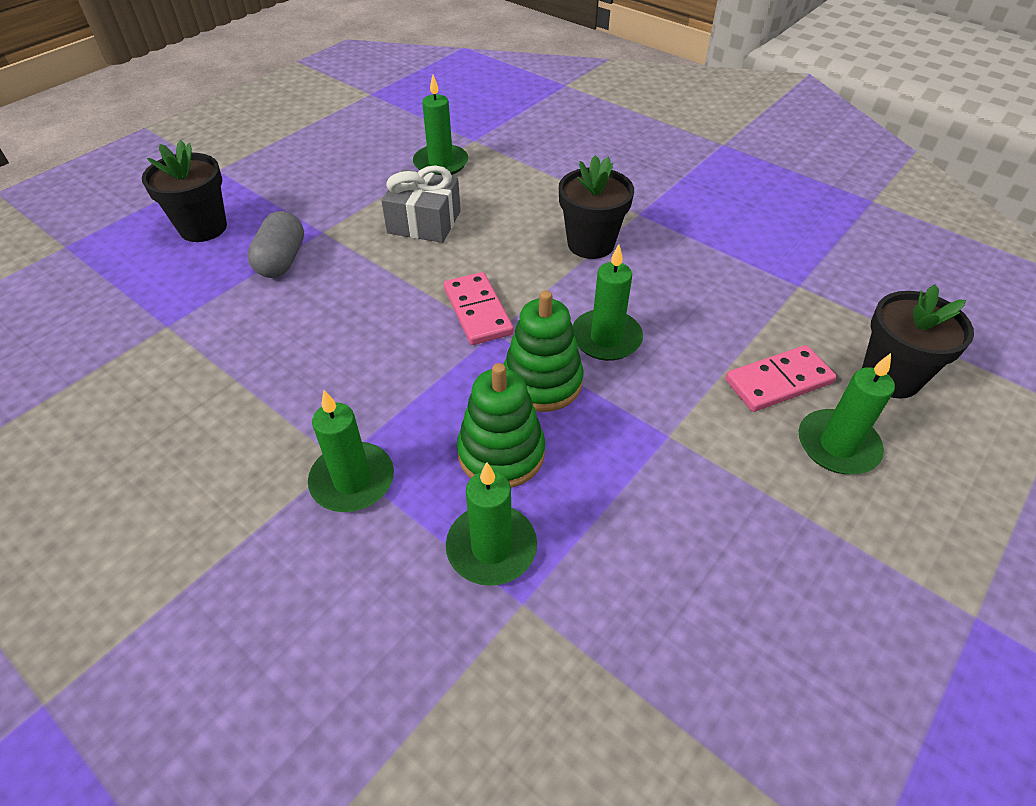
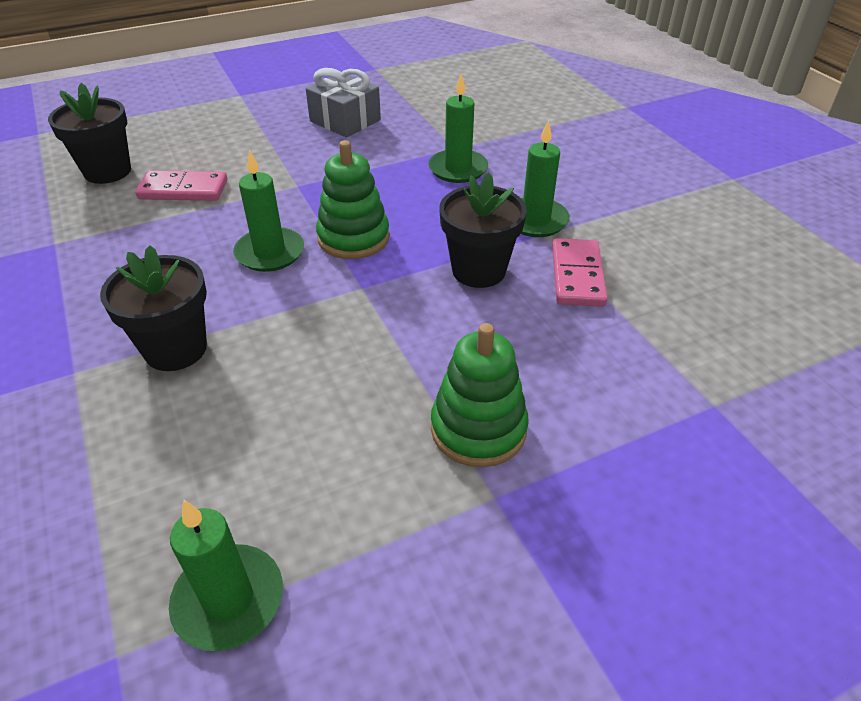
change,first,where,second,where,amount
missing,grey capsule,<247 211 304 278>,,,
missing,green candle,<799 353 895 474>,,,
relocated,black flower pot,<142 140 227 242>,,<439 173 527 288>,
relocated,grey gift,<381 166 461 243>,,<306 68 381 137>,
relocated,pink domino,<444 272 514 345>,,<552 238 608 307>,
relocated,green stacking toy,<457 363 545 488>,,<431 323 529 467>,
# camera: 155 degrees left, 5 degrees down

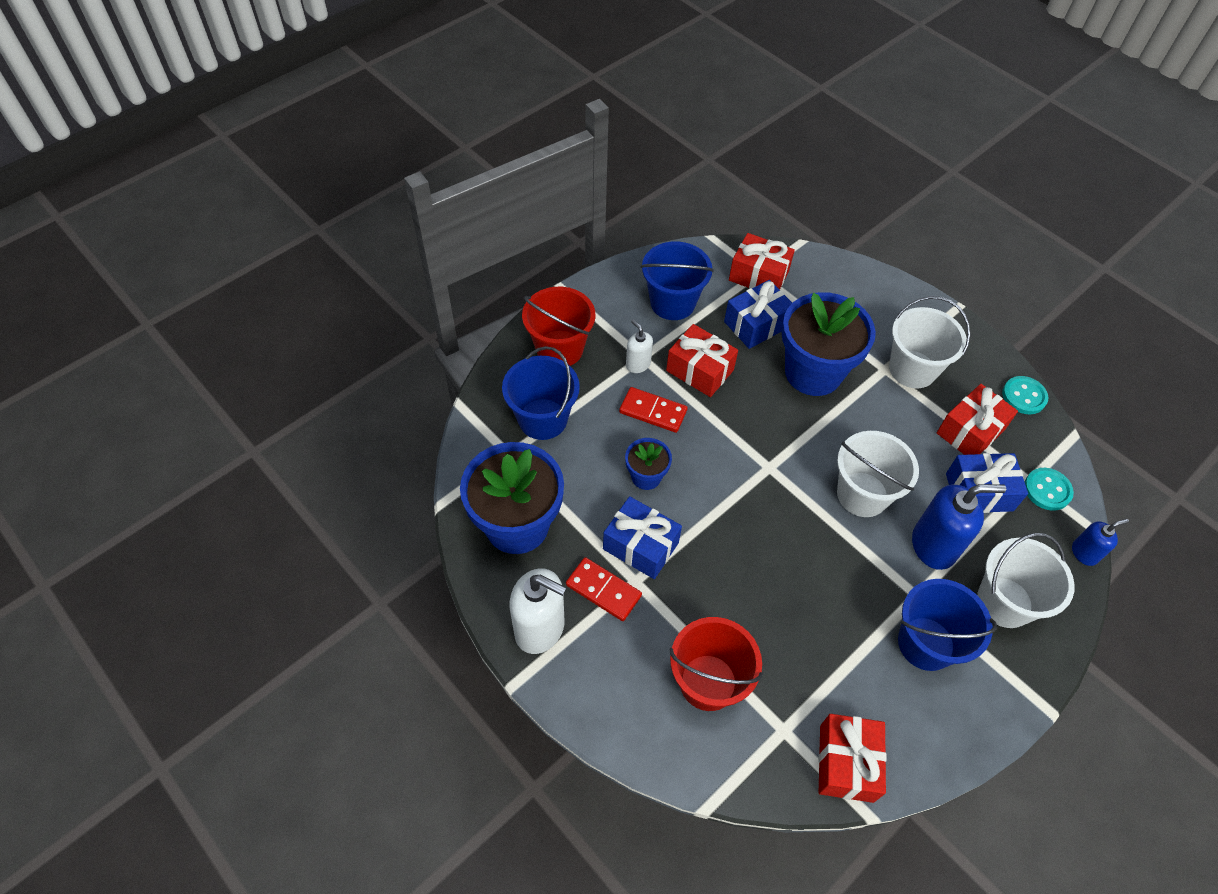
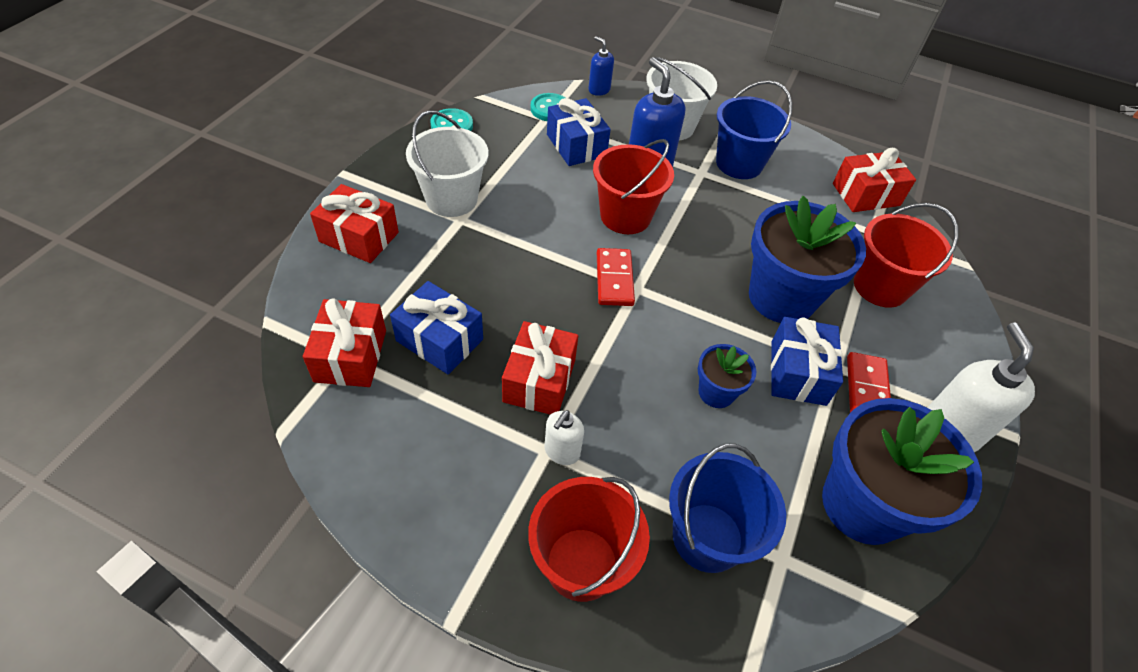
change,first,where,second,where,amount
missing,blue bucket,<641 241 714 320>,,,
relocated,red domino,<619 387 688 433>,,<597 248 635 306>,
relocated,blue flower pot,<782 292 876 396>,,<749 196 866 323>,
relocated,red gift,<937 384 1018 455>,,<310 184 399 263>,
colour,white bucket,<837 431 919 517>,red bucket,<593 139 674 234>,
# camera: 115 degrees left, 5 degrees down

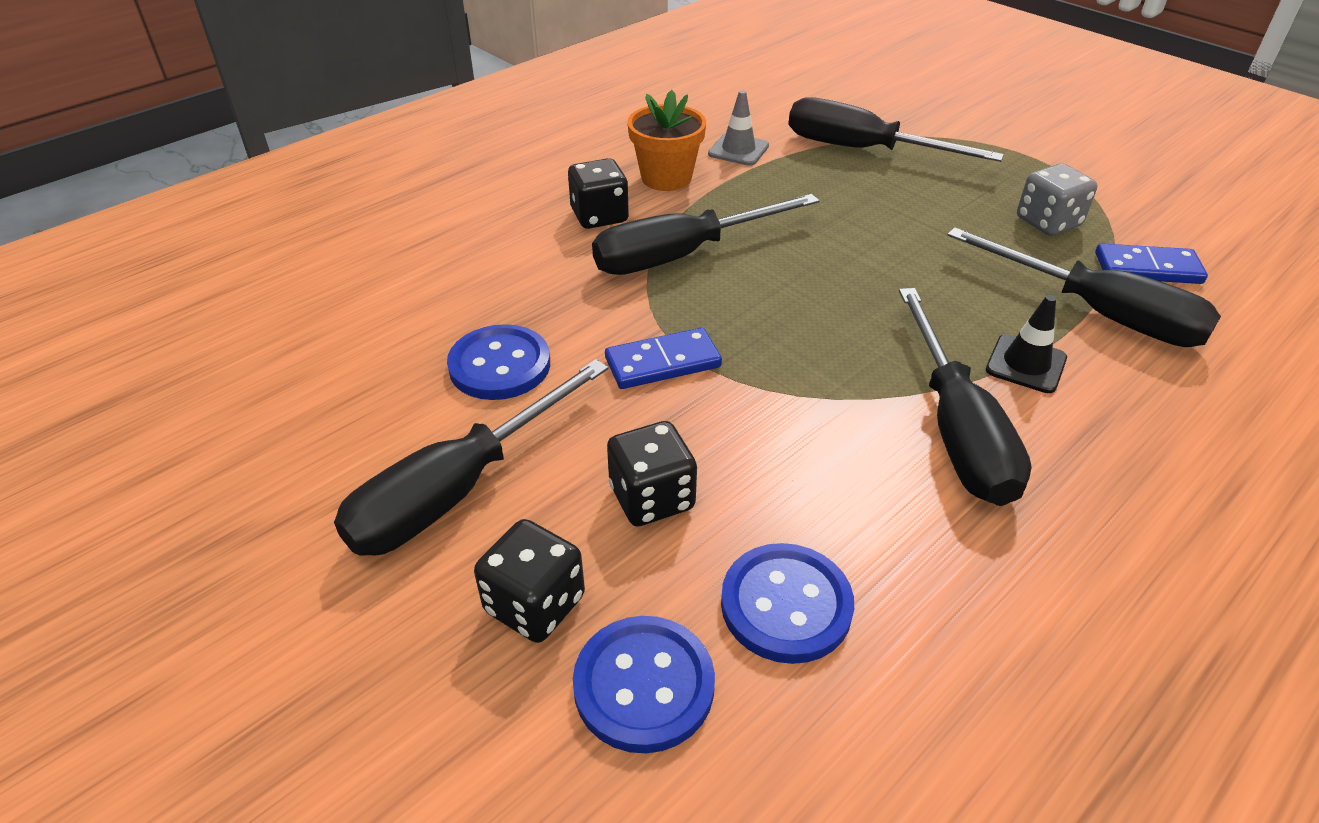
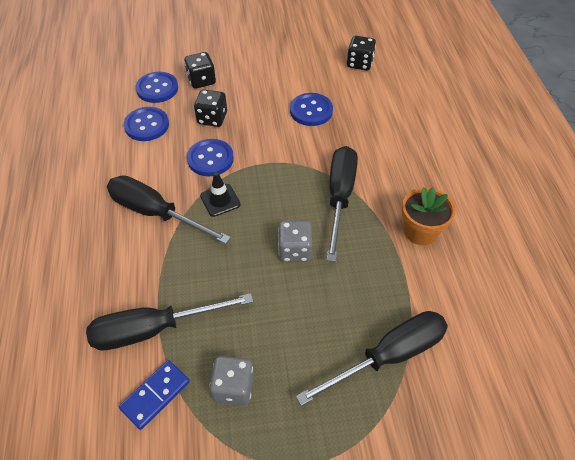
change,first,where,second,where,amount
missing,black screwdriver,<334 359 608 556>,,,
missing,blue domino,<605 328 722 389>,,,
missing,grey traffic cone,<708 90 769 166>,,,
appeared,,,blue button,<187 139 234 176>,
appeared,,,grey dice,<278 221 312 262>,
relocated,black dice,<568 158 629 229>,,<347 36 376 71>,
relocated,black traffic cone,<986 295 1067 393>,,<200 172 241 217>,
# camera: 125 degrees right, 10 degrees up

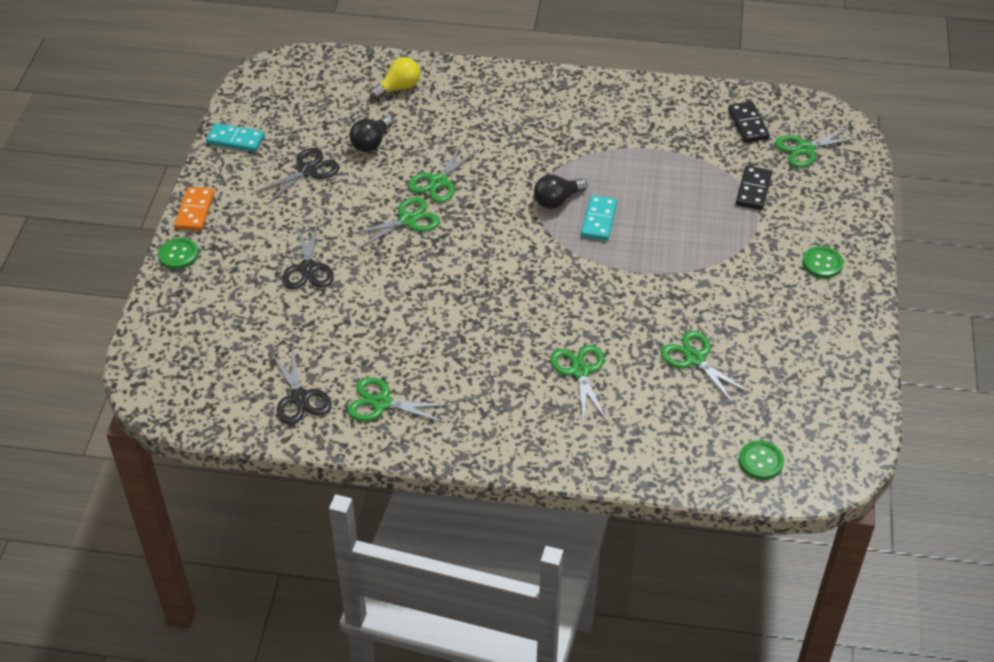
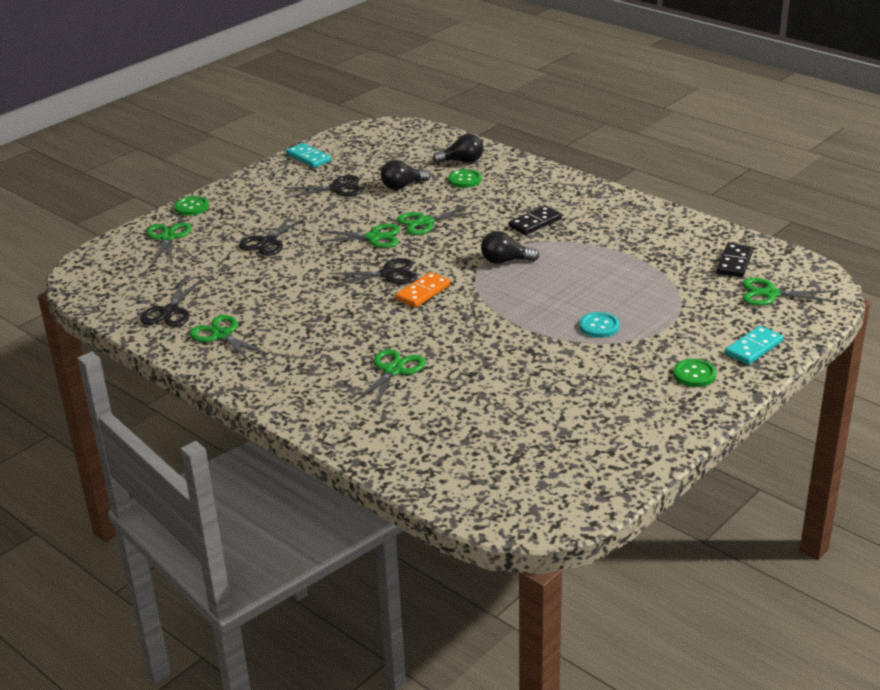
change,first,where,second,where,amount
appeared,,,black scissors,<329 258 417 285>,
appeared,,,turquoise button,<579 312 620 338>,
relocated,orange domino,<174 187 214 231>,,<395 272 450 308>,
relocated,turquoise domino,<581 195 617 241>,,<725 326 783 365>,
relocated,green scissors,<661 331 751 405>,,<146 223 192 265>,
relocated,black domino,<736 165 772 210>,,<509 206 562 235>,
relocated,green button,<739 441 784 480>,,<448 169 482 188>,
colour,yellow light bulb,<370 57 420 100>,black light bulb,<433 134 483 163>,
# camera: 35 degrees right, 15 degrees down

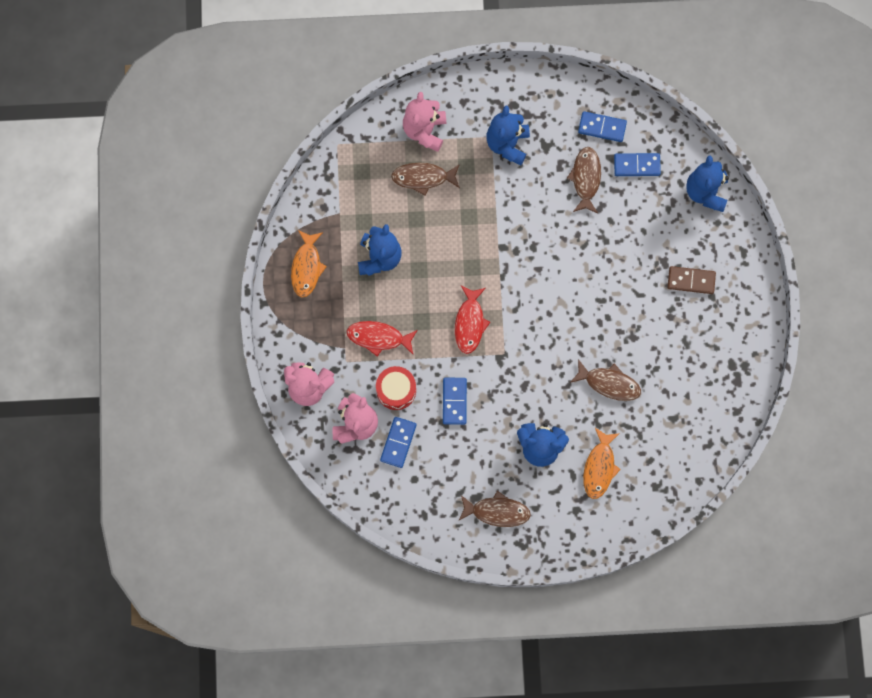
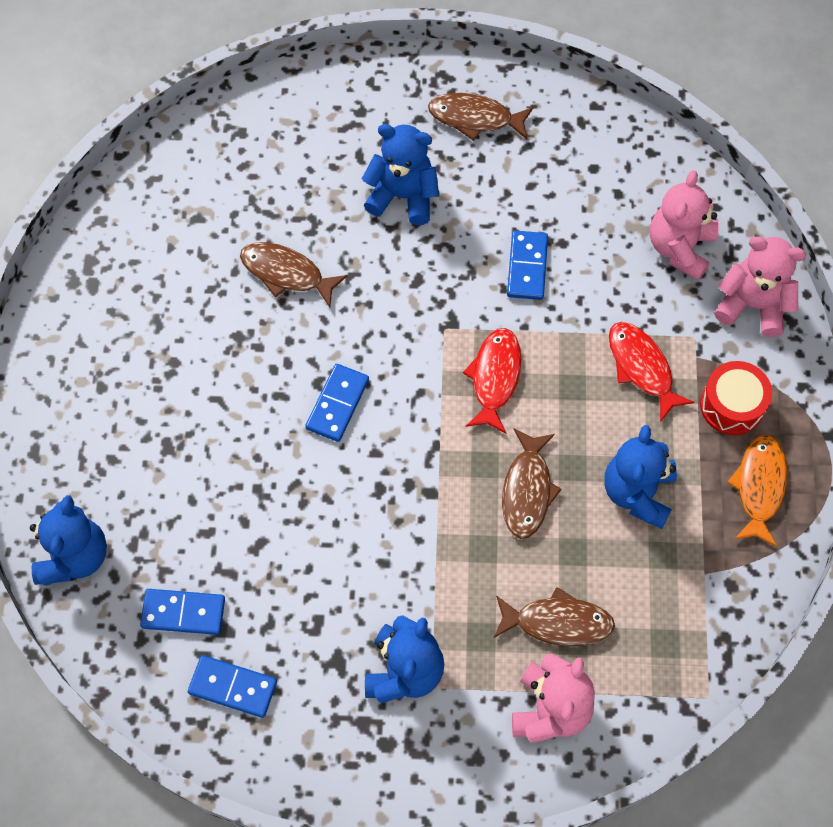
change,first,where,second,where,amount
missing,orange fish,<583 428 621 499>,,,
missing,brown domino,<668 266 716 294>,,,
relocated,red drum,<376 366 416 410>,,<700 361 772 435>,
relocated,blue domino,<380 417 417 468>,,<305 364 369 442>,
relocated,brown fish,<566 147 601 213>,,<502 429 562 539>,
spun,red fish,<346 321 417 357>,,<609 322 695 422>,135 degrees counterclockwise
# camera: 175 degrees left, 10 degrees down

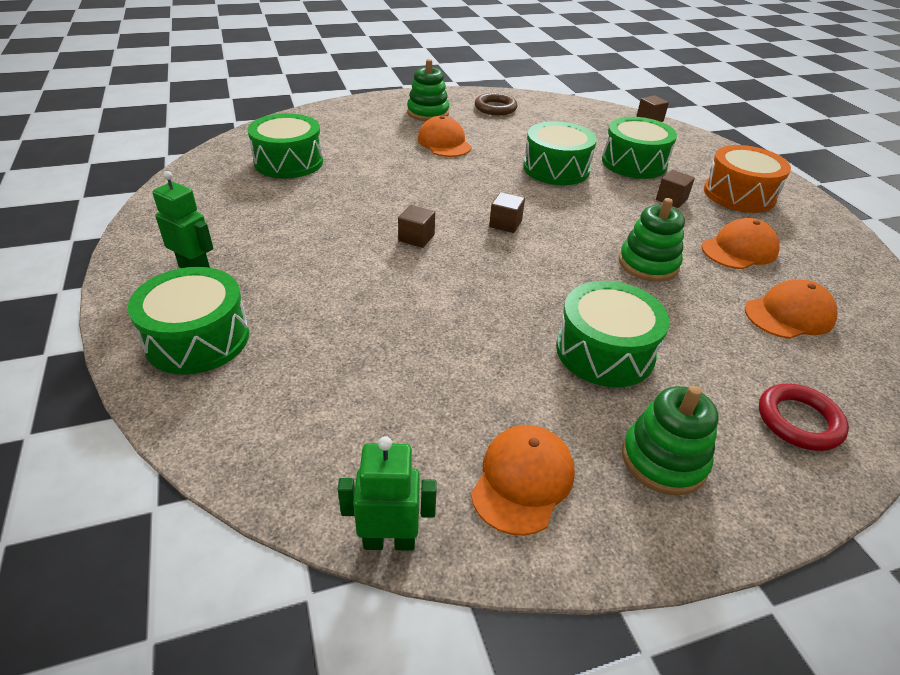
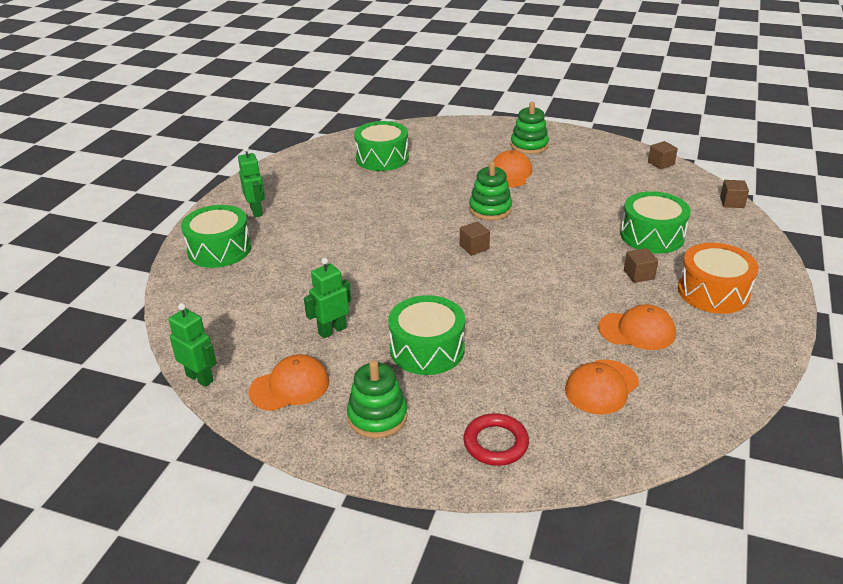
change,first,where,second,where,amount
missing,brown ring,<475 93 517 115>,,,
missing,green drum,<523 121 597 185>,,,
appeared,,,green robot,<304 258 351 339>,
relocated,brown cube,<398 205 435 248>,,<648 141 678 169>,
relocated,green stacking toy,<619 198 685 282>,,<469 162 512 220>,
spun,orange cap,<744 279 837 339>,,<565 360 639 415>,120 degrees clockwise
# camera: 40 degrees right, 5 degrees down

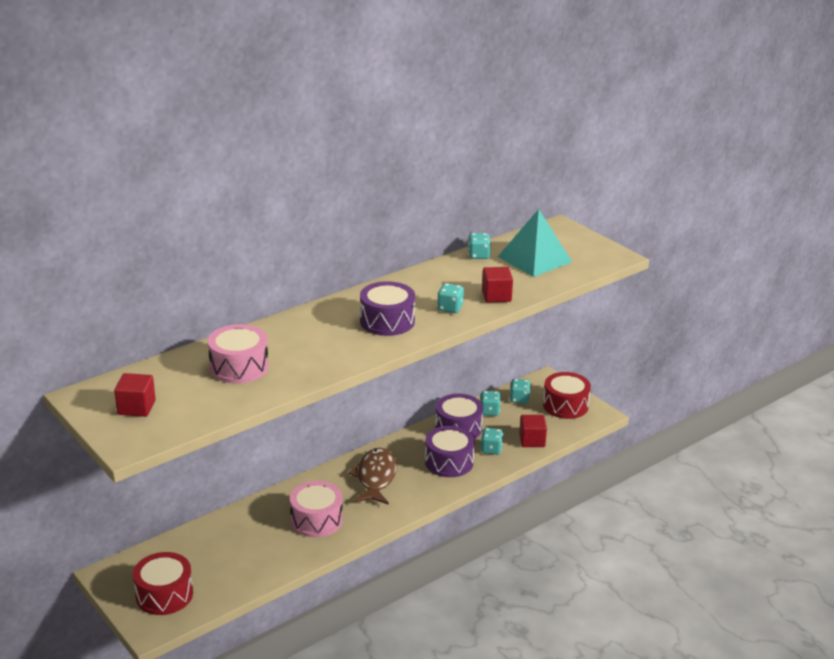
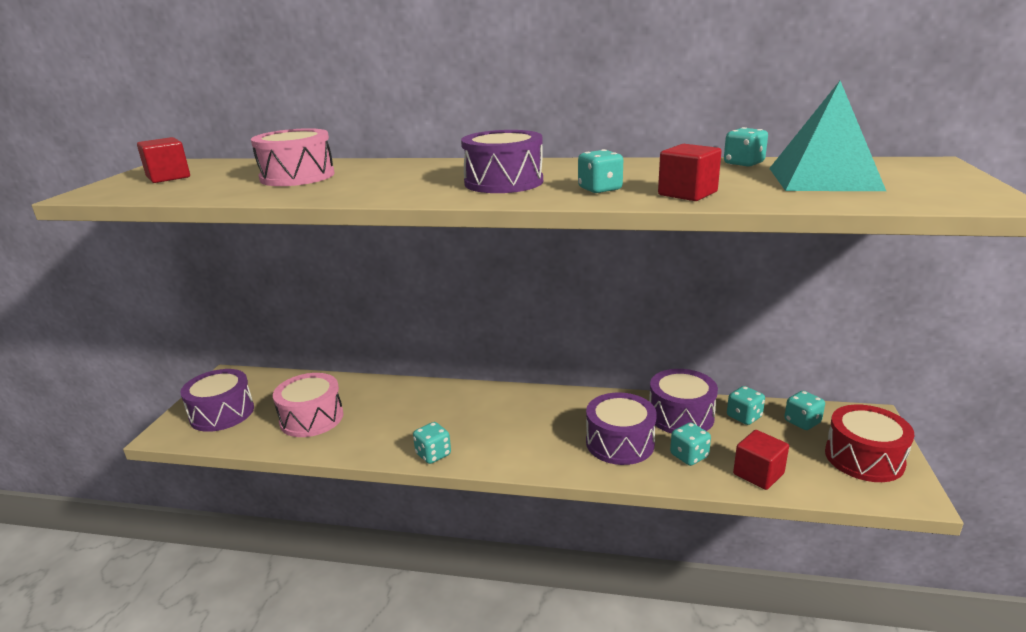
change,first,where,second,where,amount
missing,brown fish,<348 448 397 505>,,,
appeared,,,turquoise dice,<413 422 451 464>,
relocated,pink drum,<290 481 343 537>,,<273 373 344 437>,
colour,red drum,<133 552 193 615>,purple drum,<180 369 254 432>,
# camera: 50 degrees right, 5 degrees down

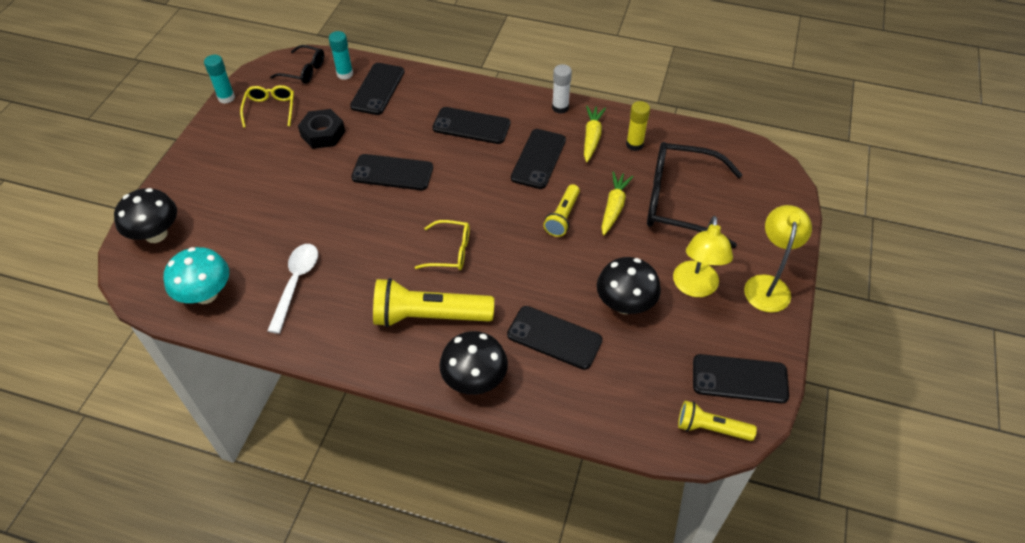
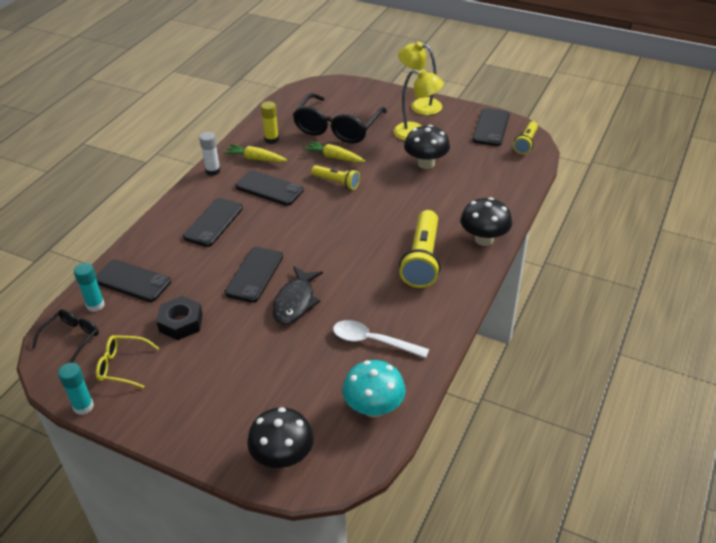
change,first,where,second,where,amount
missing,yellow glasses,<415 220 470 270>,,,
missing,black phone,<507 306 602 370>,,,
appeared,,,black fish,<272 266 323 324>,
# camera: 80 degrees left, 10 degrees down

